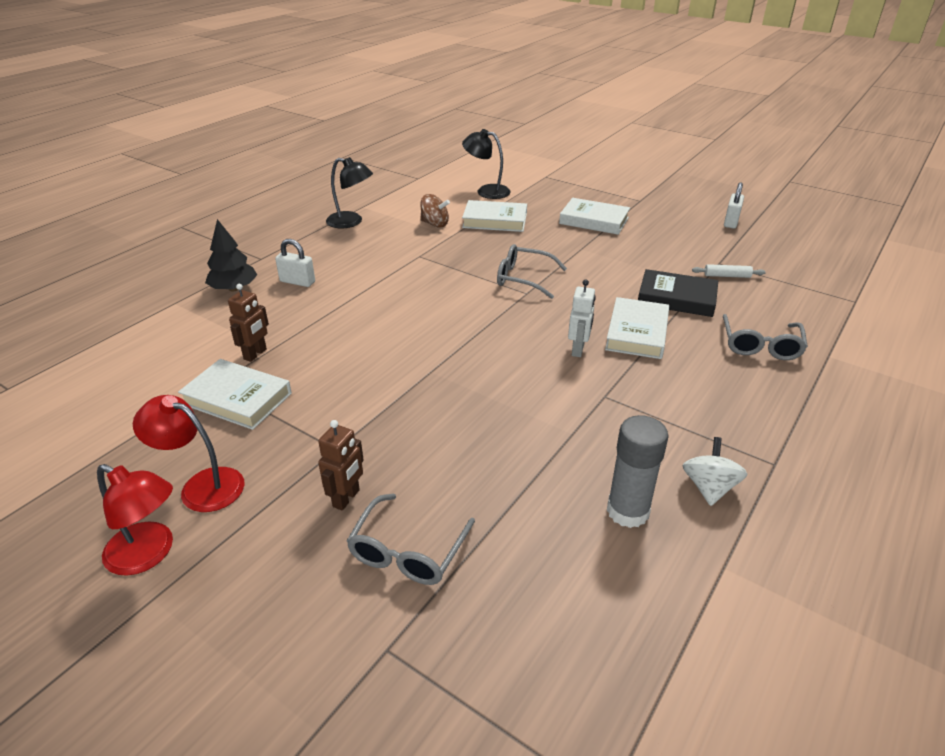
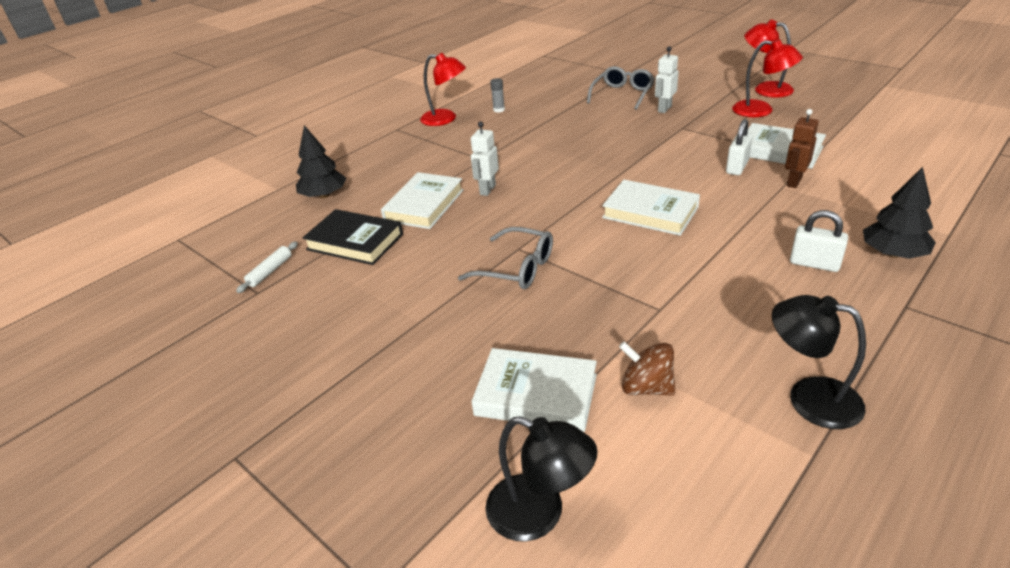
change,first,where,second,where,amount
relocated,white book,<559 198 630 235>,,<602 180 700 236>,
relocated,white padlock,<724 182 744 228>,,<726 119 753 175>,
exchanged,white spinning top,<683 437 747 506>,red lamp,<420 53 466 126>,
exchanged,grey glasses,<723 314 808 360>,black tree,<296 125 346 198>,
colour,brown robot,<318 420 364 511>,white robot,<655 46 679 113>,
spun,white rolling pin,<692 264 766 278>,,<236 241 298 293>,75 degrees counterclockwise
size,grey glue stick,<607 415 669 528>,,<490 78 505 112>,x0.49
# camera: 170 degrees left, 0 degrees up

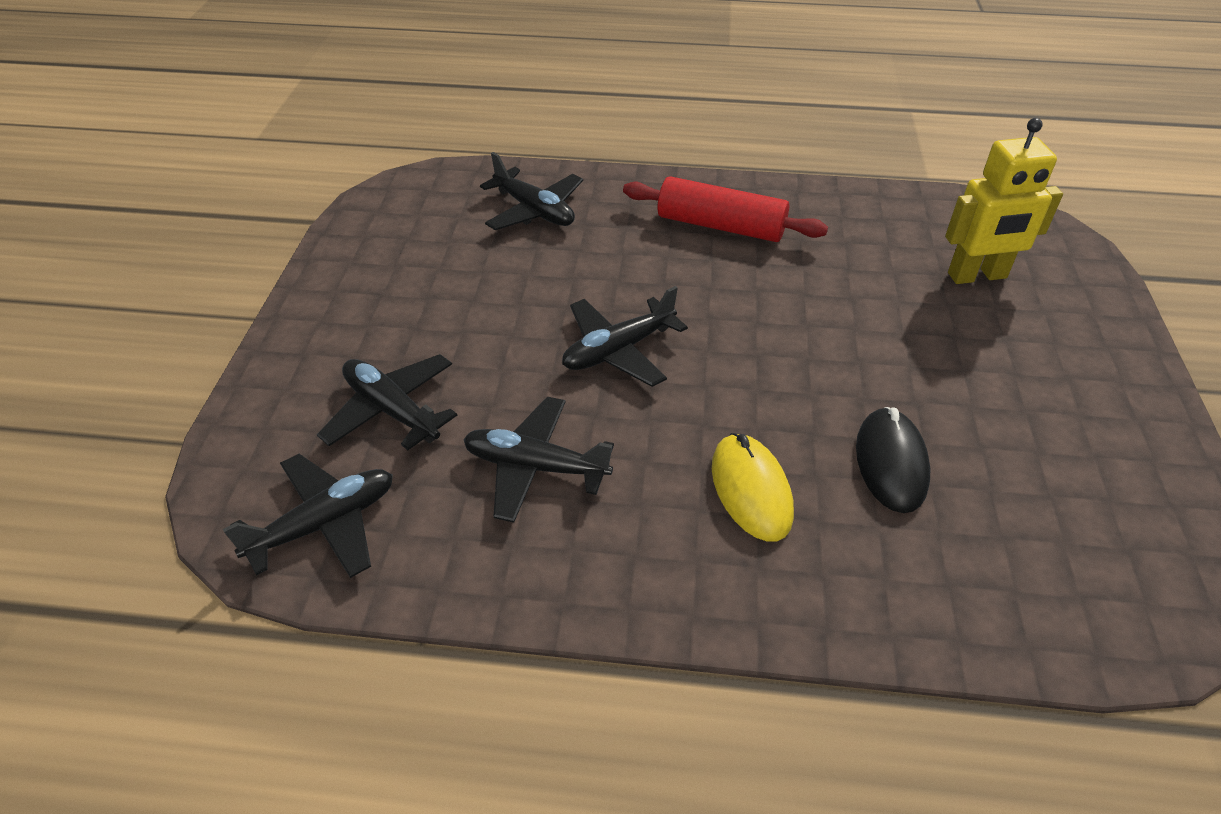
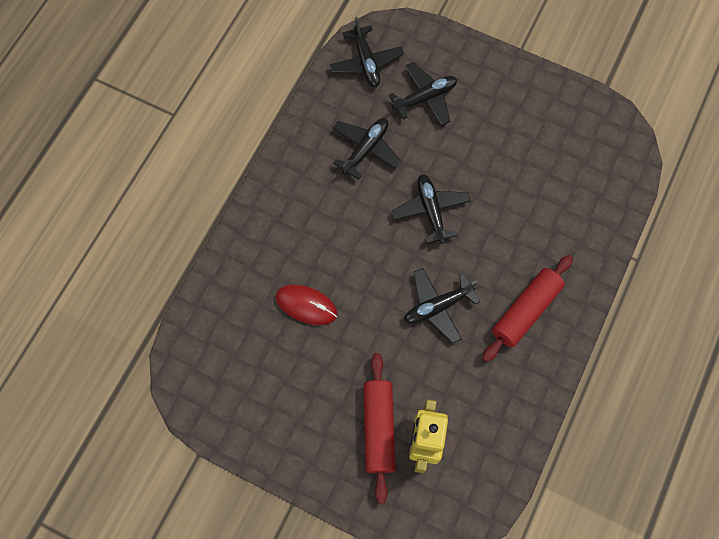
change,first,where,second,where,amount
missing,yellow mouse,<712 433 794 542>,,,
appeared,,,red rolling pin,<363 353 395 504>,
relocated,black plane,<480 152 583 230>,,<404 268 480 344>,
colour,black mouse,<856 407 930 513>,red mouse,<275 285 337 325>,
# camera: 110 degrees right, 25 degrees up

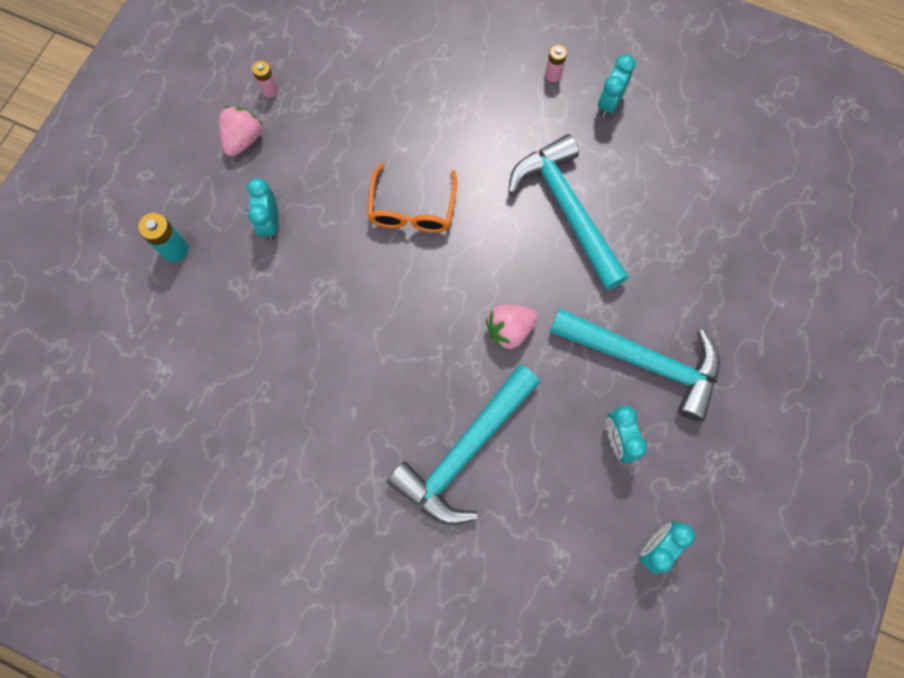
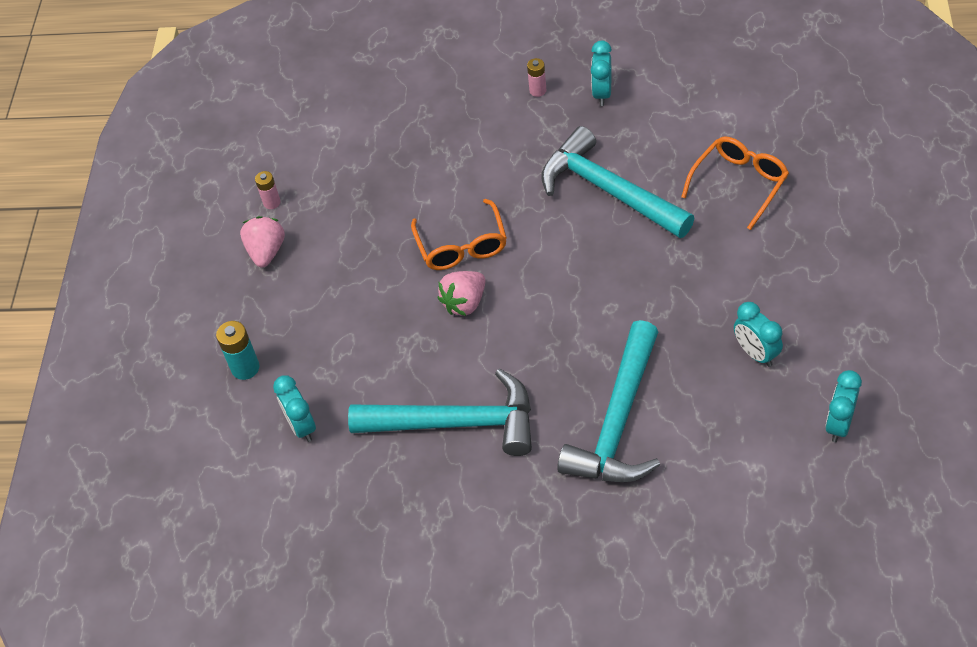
change,first,where,second,where,amount
appeared,,,orange glasses,<681 136 789 230>,
relocated,turquoise clock,<247 178 279 240>,,<273 375 316 442>,
relocated,pink strawberry,<486 305 538 350>,,<437 271 485 316>,
relocated,turquoise hammer,<550 309 720 422>,,<348 369 532 456>,
# camera: 15 degrees left, 20 degrees down

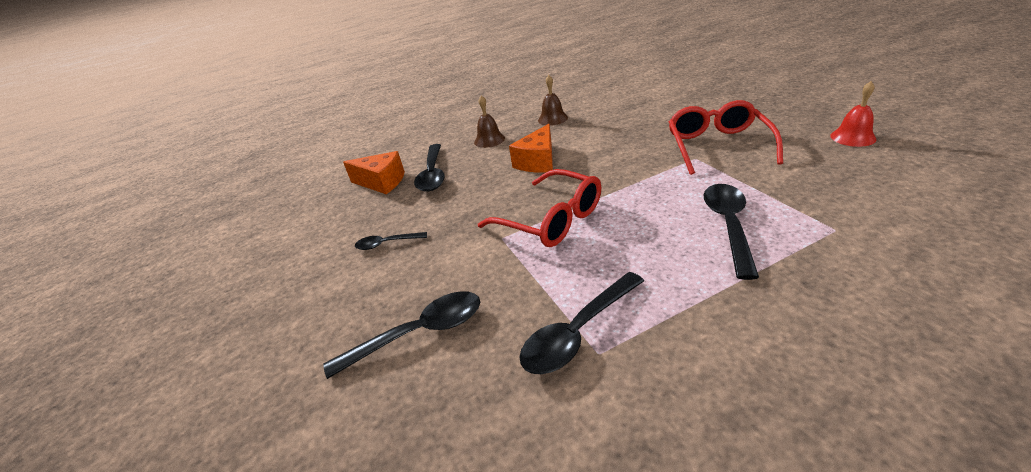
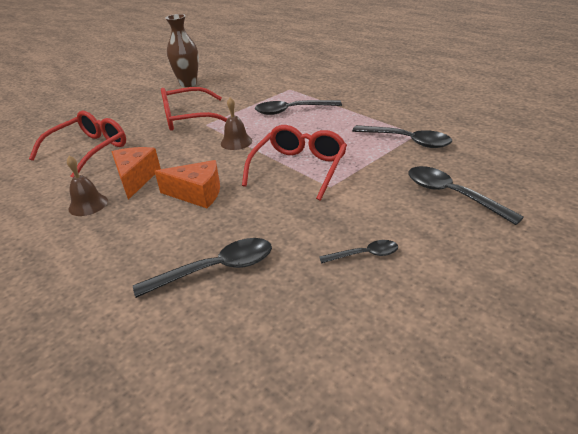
change,first,where,second,where,amount
appeared,,,red glasses,<29 111 126 178>,
relocated,orange cheese,<343 151 405 194>,,<112 147 161 200>,
relocated,brown bell,<474 95 505 148>,,<221 98 252 150>,
exchanged,red bell,<830 81 876 147>,brown vase,<165 14 199 87>,
spun,black spoon,<355 232 427 250>,,<319 240 398 263>,75 degrees counterclockwise
# camera: 110 degrees left, 0 degrees up

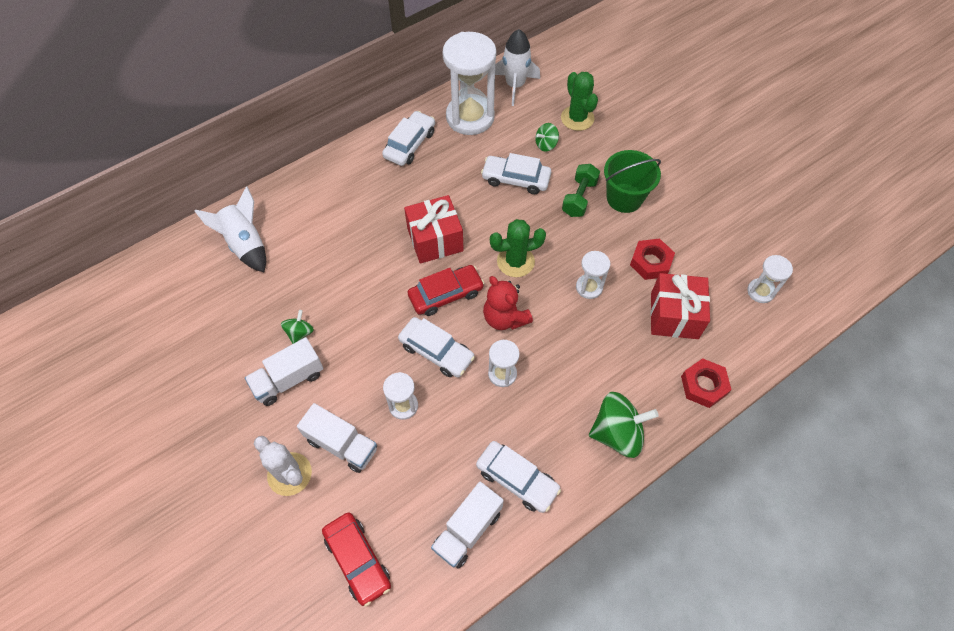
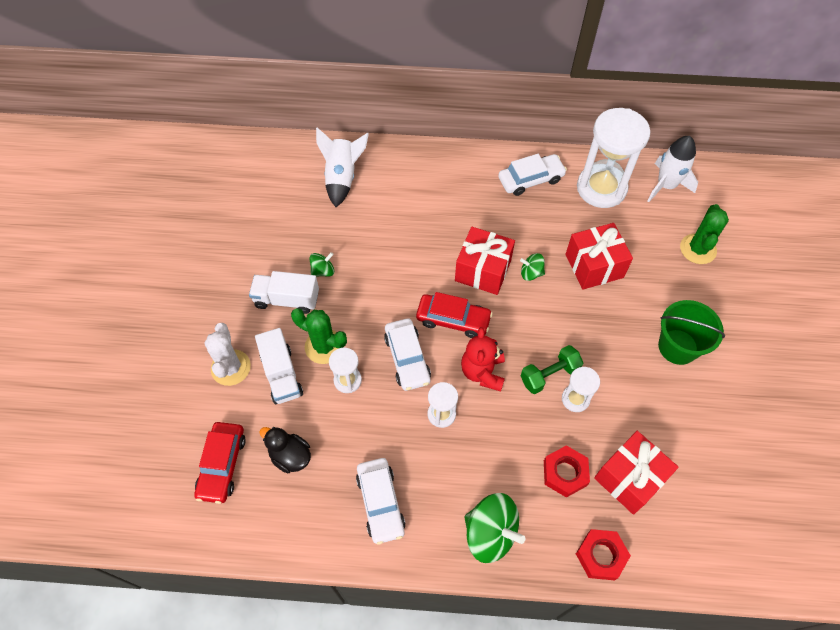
change,first,where,second,where,amount
missing,white truck,<431 482 504 569>,,,
missing,white hourglass,<747 255 793 303>,,,
appeared,,,black duck,<259 427 311 473>,
relocated,green cactus,<490 219 546 277>,,<291 308 347 364>,
relocated,green spinning top,<535 123 559 152>,,<520 253 545 281>,
relocated,green dumbbell,<562 164 600 217>,,<521 345 583 394>,
relocated,red nut,<630 238 675 280>,,<544 445 590 498>,
exchanged,white car,<481 153 551 194>,red gift,<565 223 633 290>,
# camera: 40 degrees right, 0 degrees up

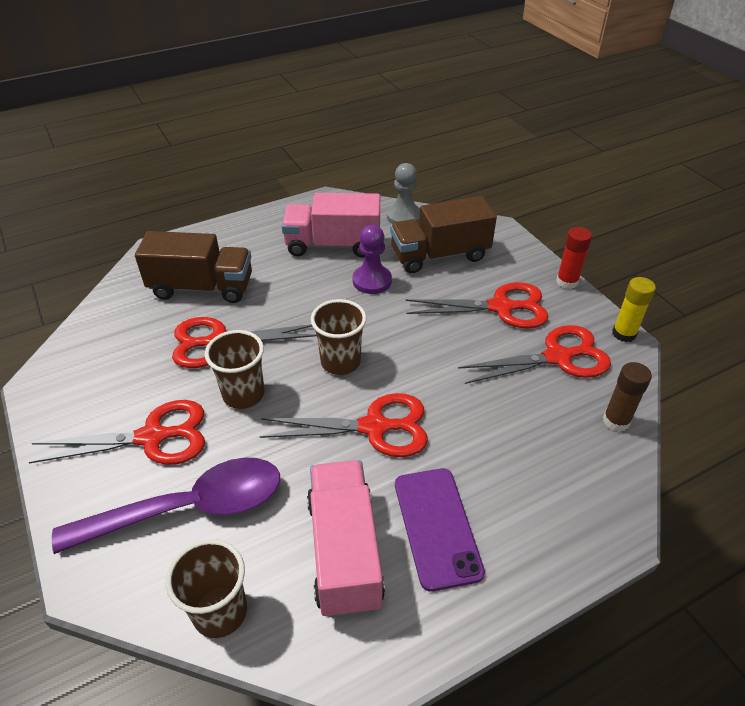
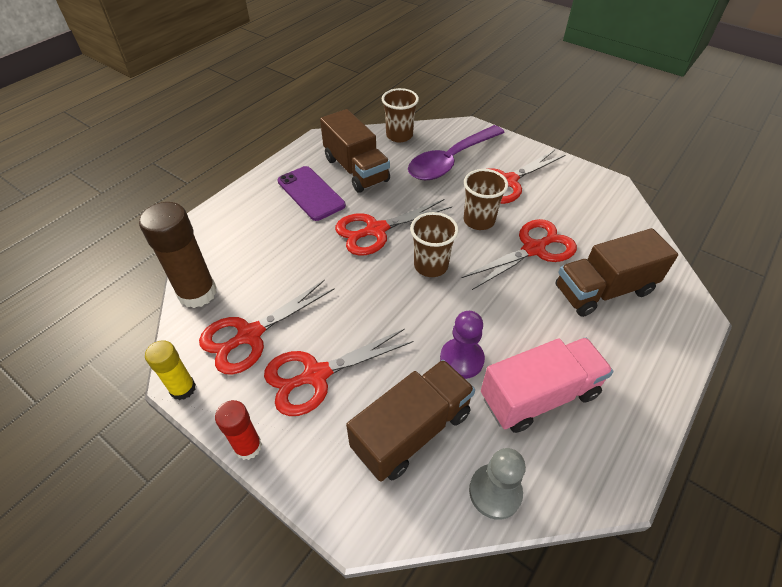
change,first,where,second,where,amount
colour,pink truck,<307 460 385 618>,brown truck,<320 109 390 193>,
size,brown glue stick,<603 362 652 432>,,<139 202 217 308>,x1.73
# camera: 155 degrees right, 5 degrees up

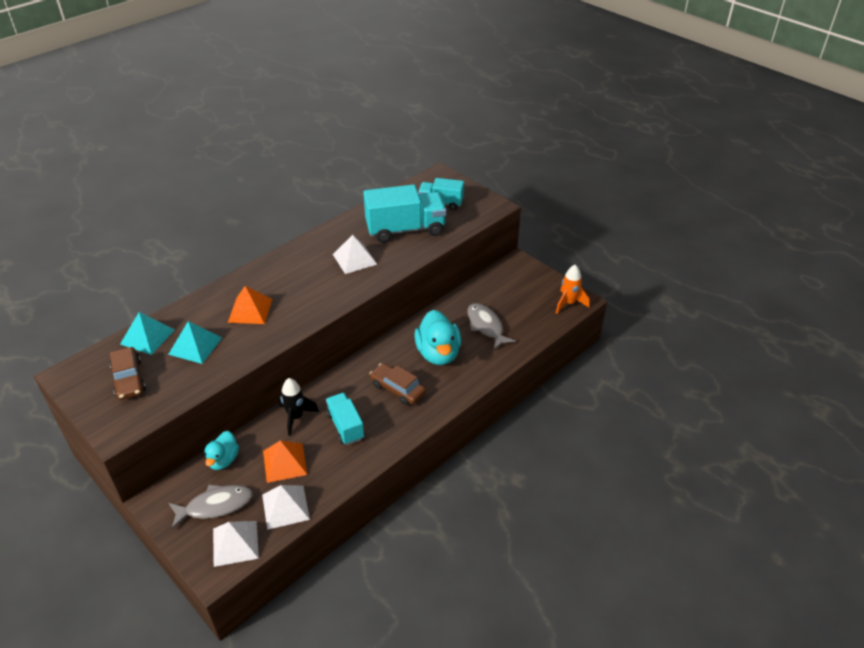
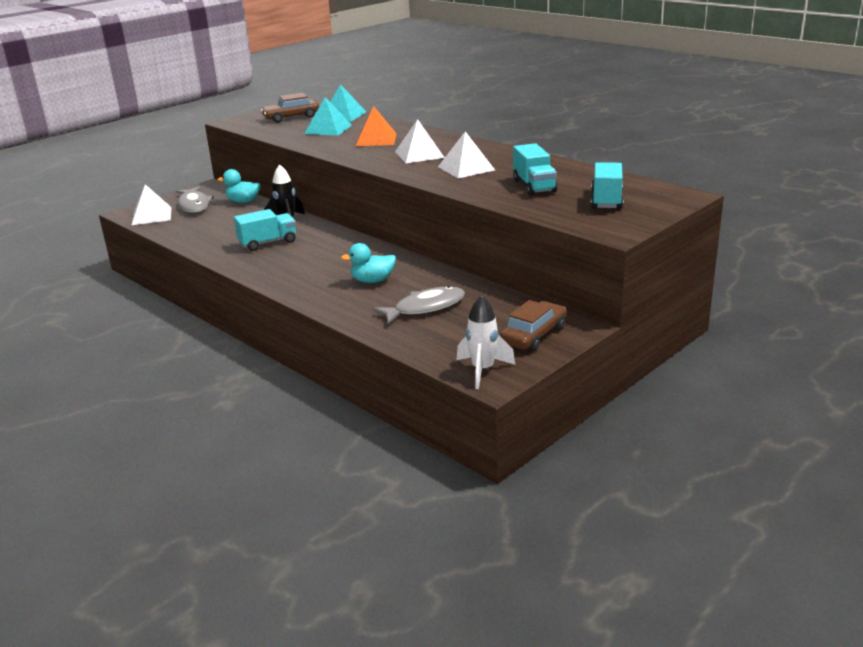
change,first,where,second,where,amount
missing,orange pyramid,<263 440 308 483>,,,
relocated,white pyramid,<262 485 310 530>,,<395 119 445 163>,
relocated,brown car,<369 363 426 405>,,<500 300 567 351>,
colour,orange rocket,<556 265 589 314>,white rocket,<457 295 515 389>,
size,turquoise truck,<363 184 447 243>,,<513 143 557 196>,x0.59
size,turquoise duck,<414 310 461 365>,,<341 243 396 283>,x0.59
# camera: 90 degrees right, 15 degrees down

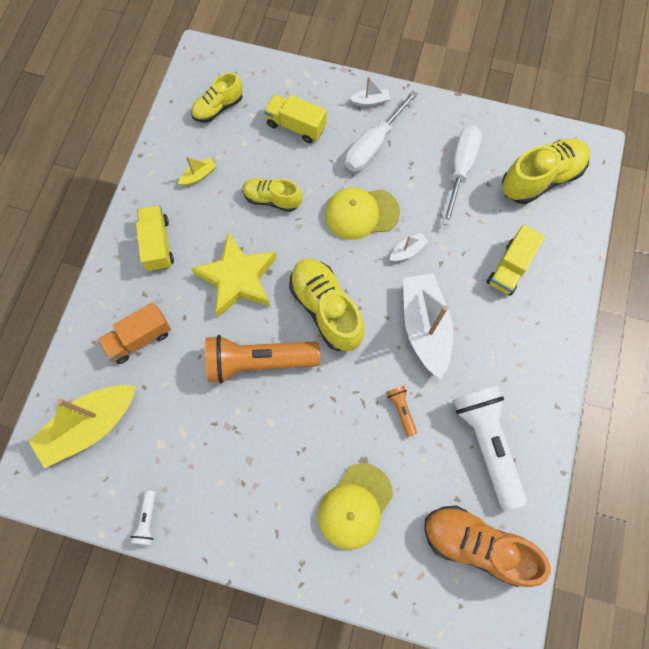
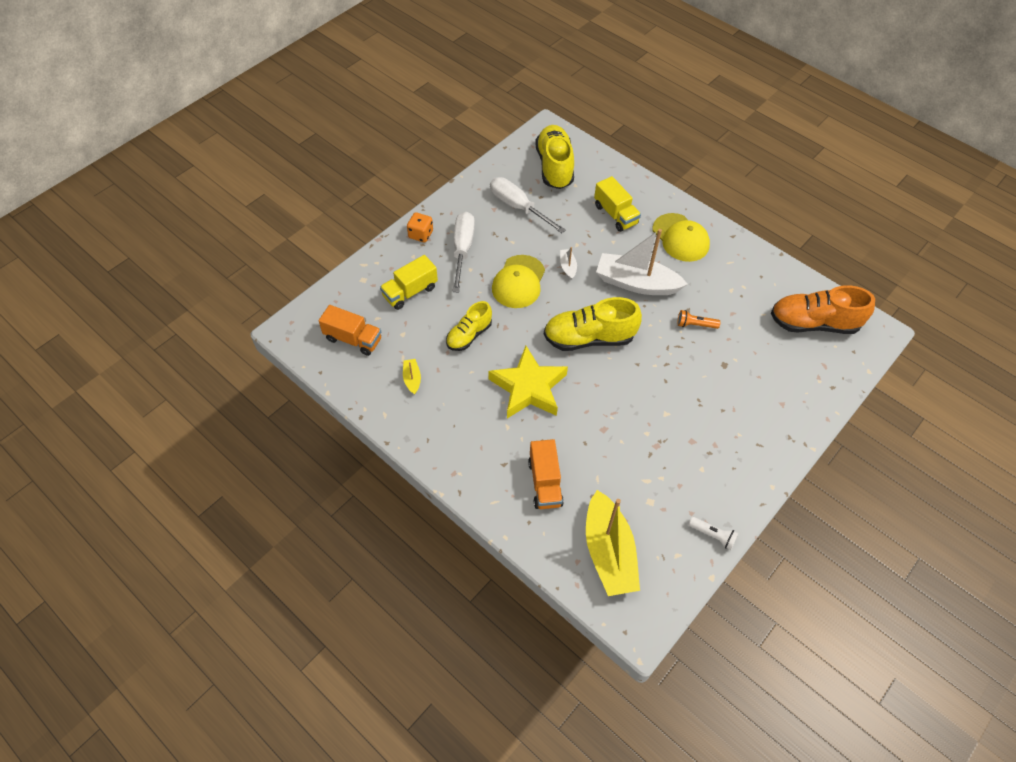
change,first,where,second,where,amount
missing,yellow truck,<136 205 174 272>,,,
missing,orange flashlight,<205 335 320 383>,,,
missing,white flashlight,<454 386 527 510>,,,
relocated,yellow cap,<318 463 393 550>,,<653 213 710 262>,
exchanged,yellow shoe,<191 72 243 122>,orange truck,<319 305 381 356>,
exchanged,white boat,<350 77 390 106>,orange dice,<407 212 433 243>,
spun,white screwdriver,<345 90 418 172>,,<452 212 475 293>,150 degrees counterclockwise
spun,orange shoe,<424 506 551 587>,,<771 285 875 334>,45 degrees clockwise
# camera: 65 degrees left, 15 degrees down

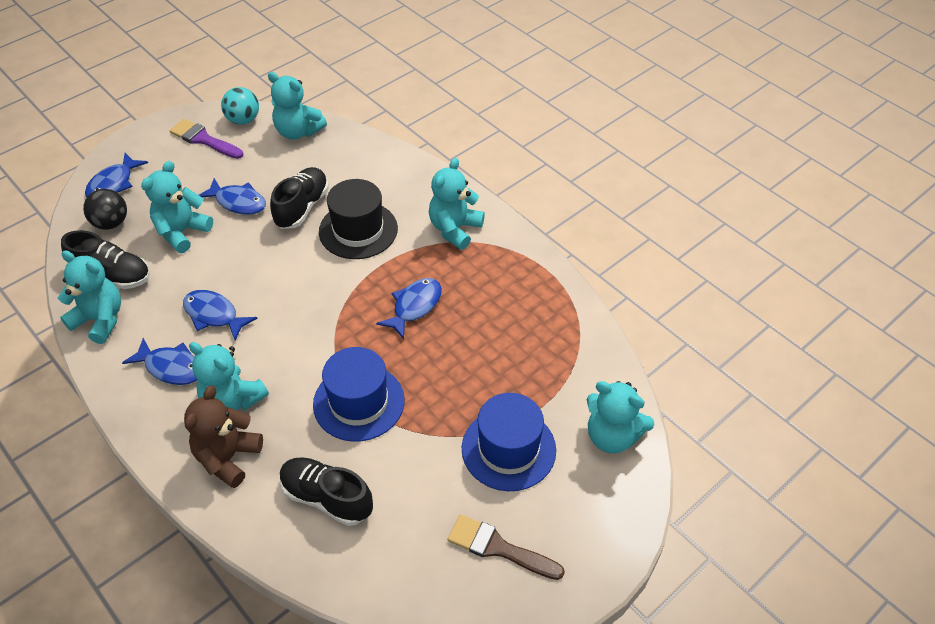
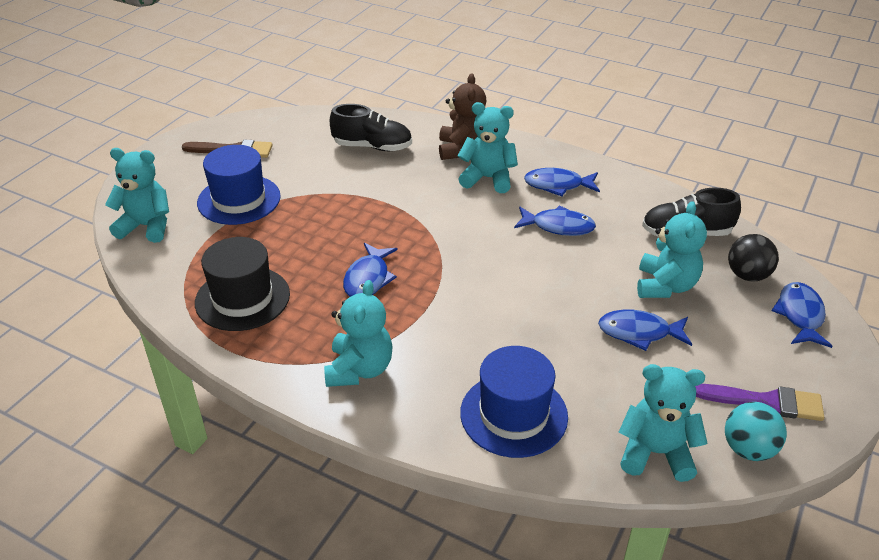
change,first,where,second,where,amount
missing,turquoise teddy bear,<58 250 121 344>,,,
missing,black shoe,<270 167 329 229>,,,
relocated,blue hat,<313 347 405 442>,,<460 346 568 458>,
relocated,black hat,<319 179 398 259>,,<195 237 290 331>,
# camera: 160 degrees right, 10 degrees down

